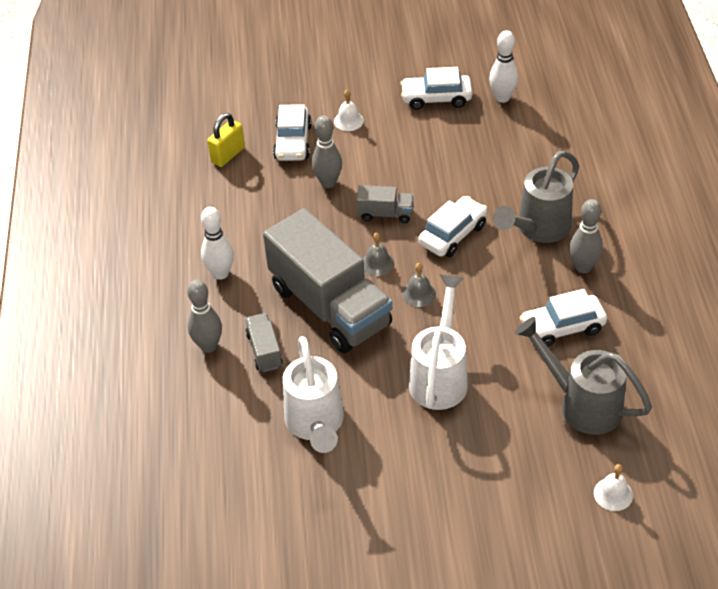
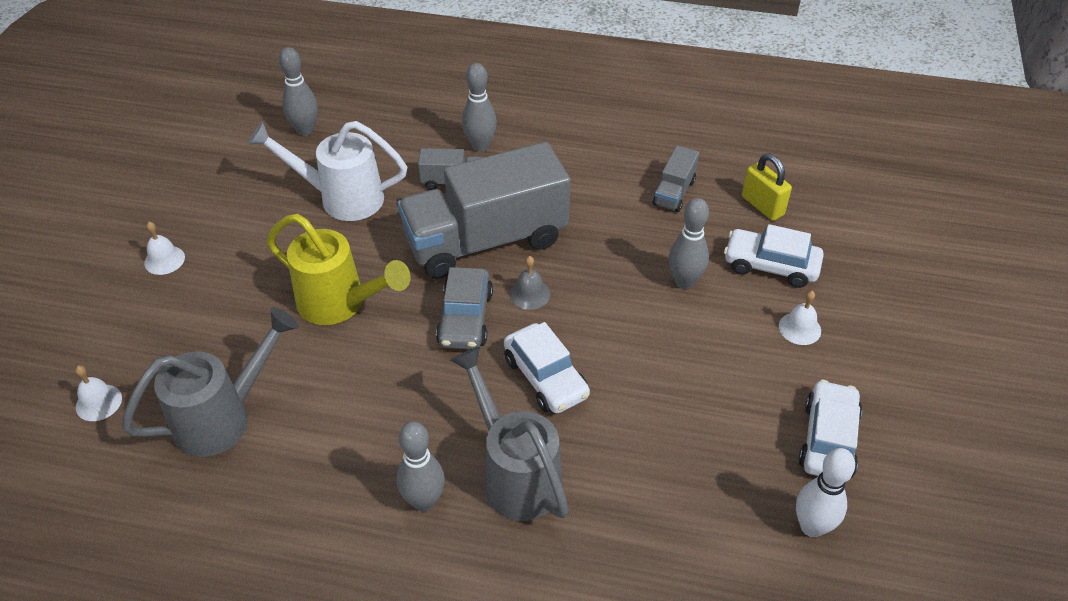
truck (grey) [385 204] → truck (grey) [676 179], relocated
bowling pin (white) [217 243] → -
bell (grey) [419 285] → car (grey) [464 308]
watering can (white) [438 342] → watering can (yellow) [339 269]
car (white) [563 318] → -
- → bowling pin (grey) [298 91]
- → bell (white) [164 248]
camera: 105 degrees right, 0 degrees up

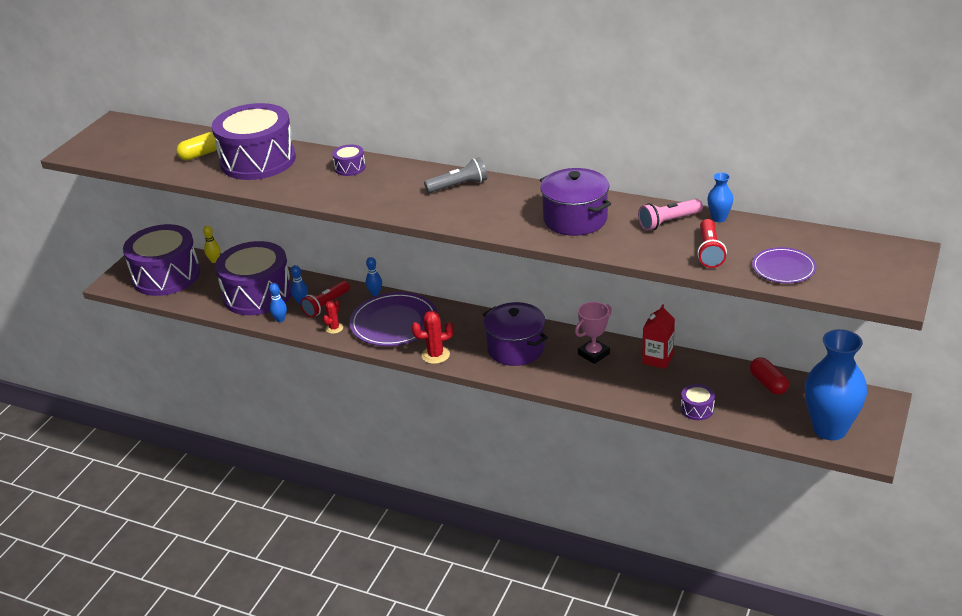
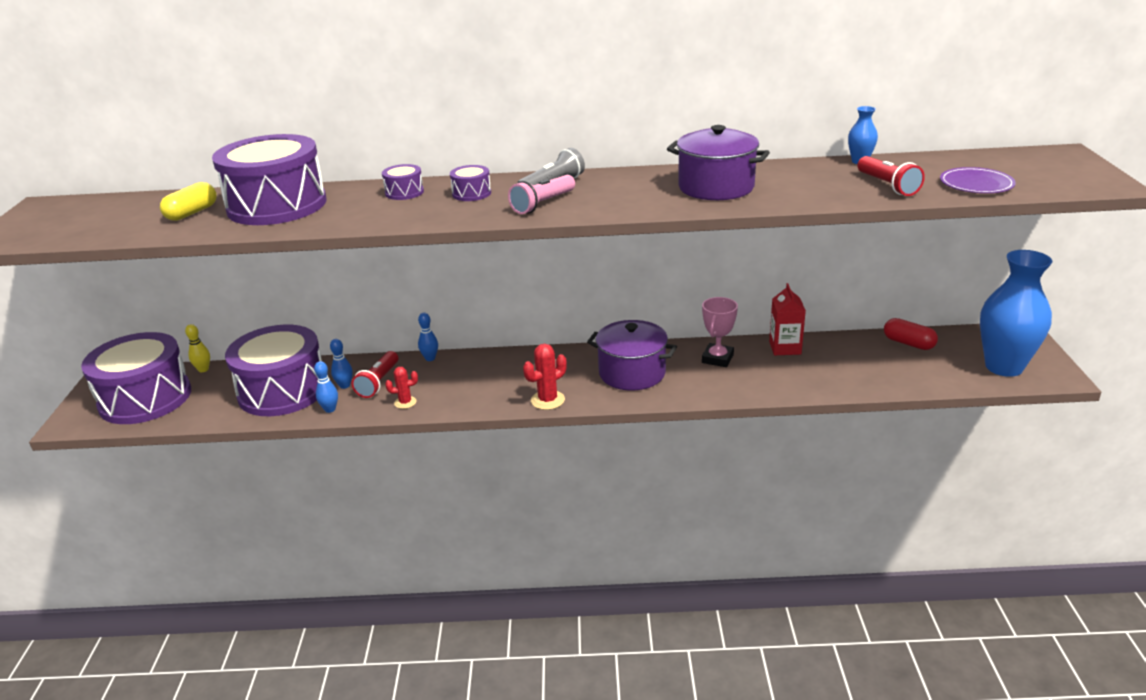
flashlight (pink) [670 215] → flashlight (pink) [541 194], relocated
plate (purple) [393 319] → -
cactus (red) [333 317] → cactus (red) [401 388], 75 degrees clockwise
drum (purple) [698 402] → drum (purple) [470 183], relocated
camera: 25 degrees left, 5 degrees down

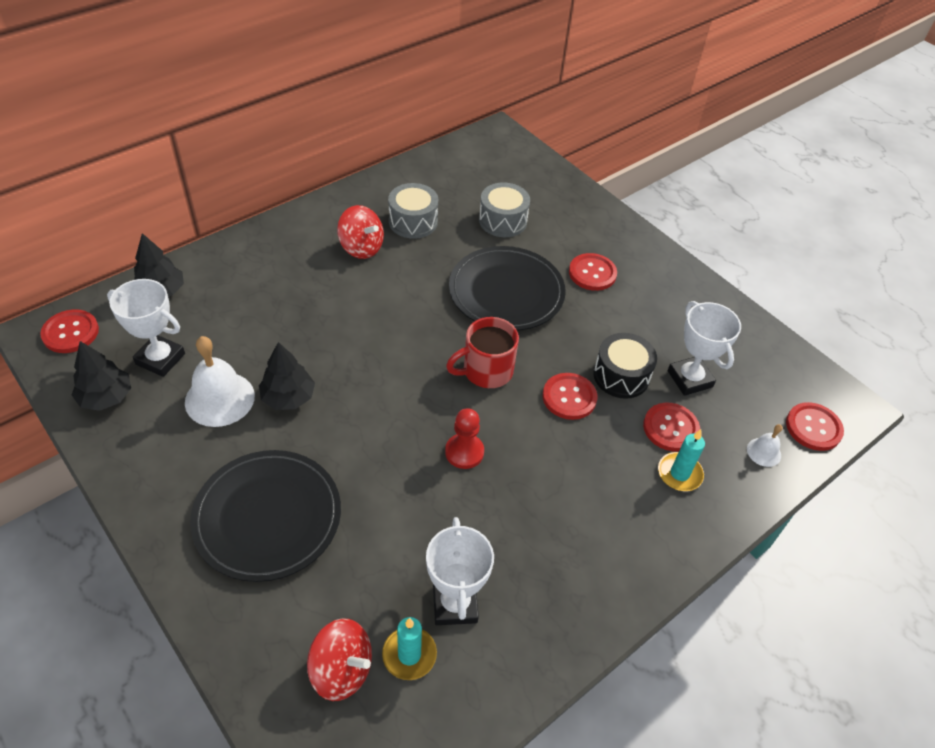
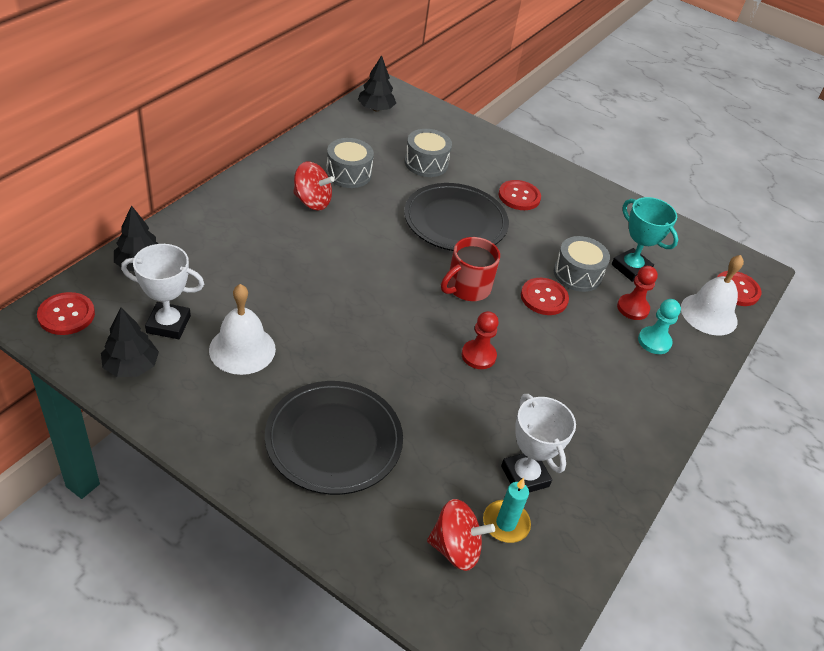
trophy (white) [704 348] → trophy (turquoise) [645 239]
drum (black) [625 366] → drum (grey) [582 264]
tree (black) [287 376] → tree (black) [377 83], relocated
button (red) [671 427] → pawn (red) [637 293]
bell (white) [765 445] → bell (white) [712 295], x2.00
candle (turquoise) [681 460] → pawn (turquoise) [659 326]
camera: 20 degrees left, 5 degrees down

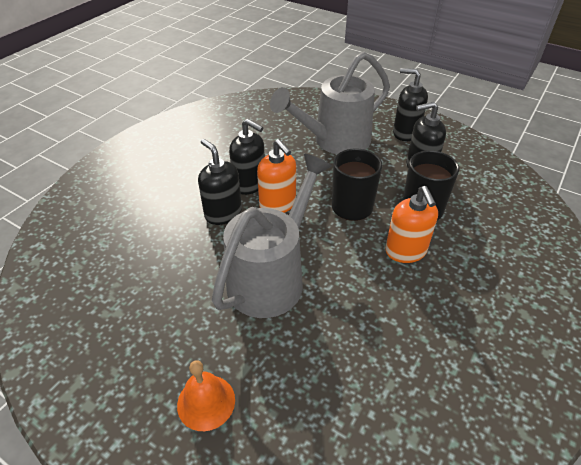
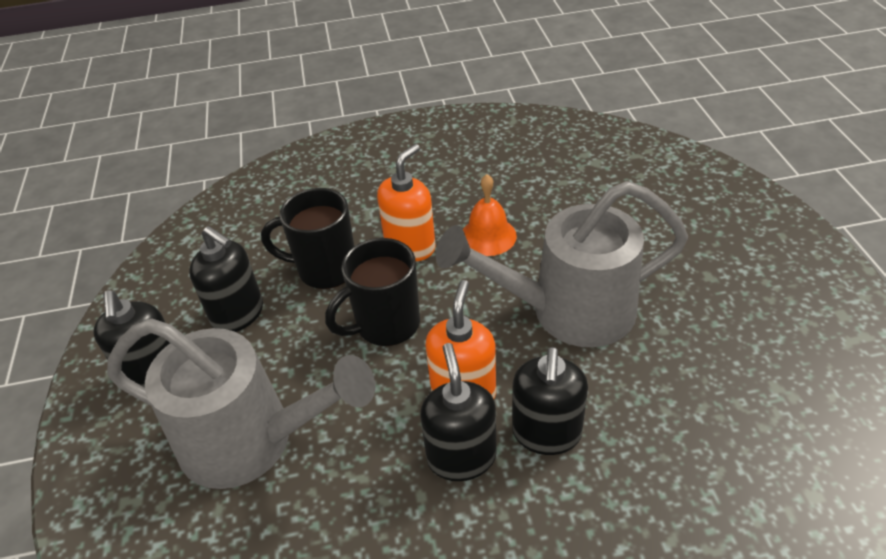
bell (orange) [206 395] → bell (orange) [490 215], relocated
camera: 130 degrees left, 0 degrees up

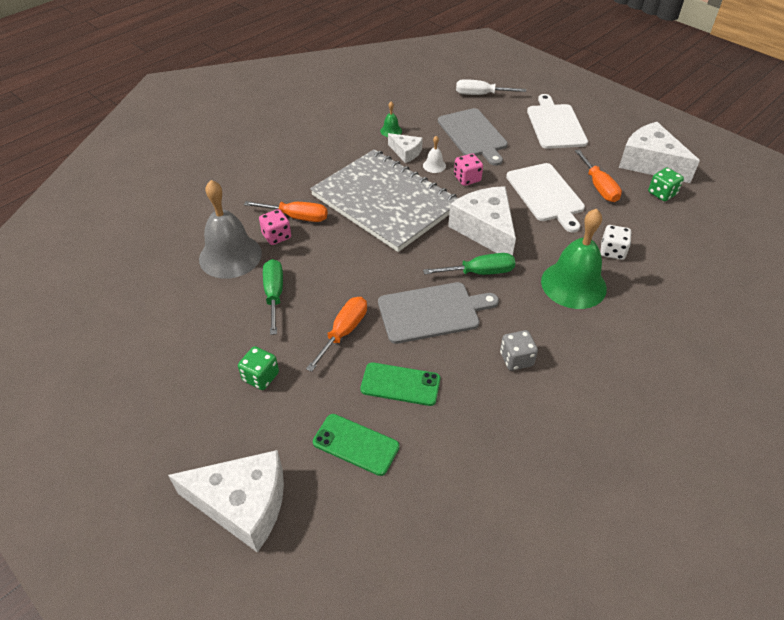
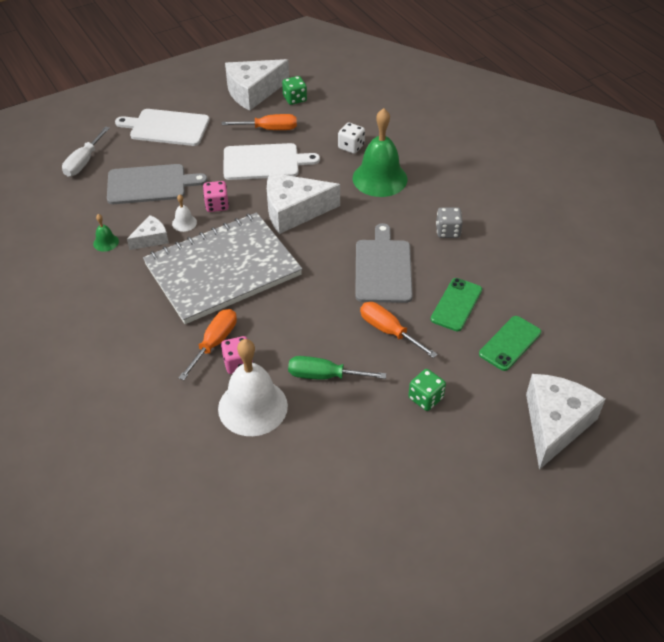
bell (grey) [230 229] → bell (white) [253 387]
screwdriver (green) [469 264] → -
camera: 75 degrees left, 0 degrees up

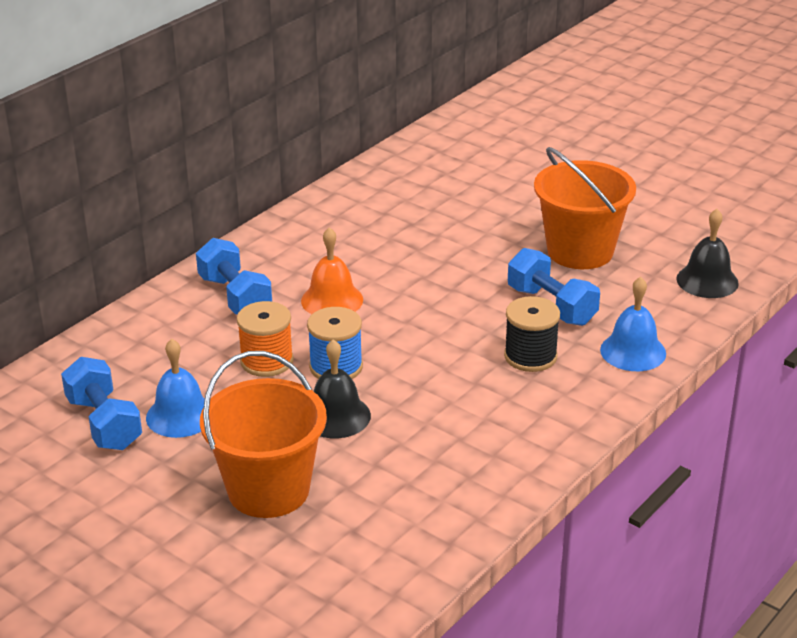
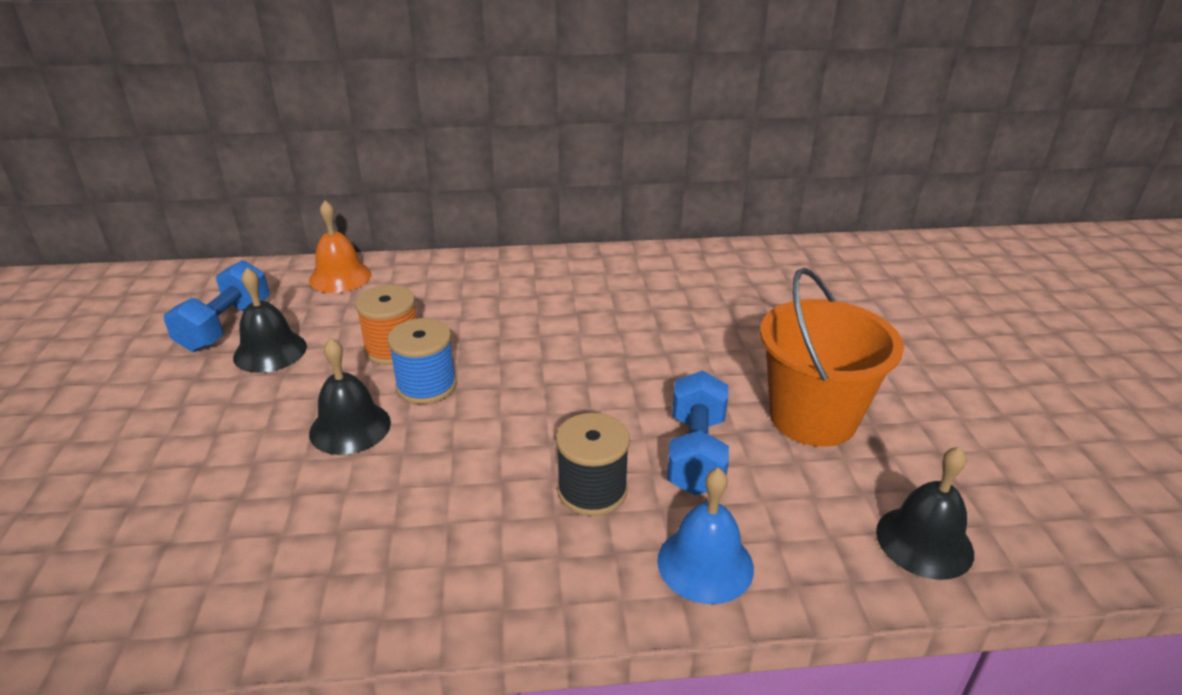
bell (orange) [332 270] → bell (orange) [340 247], relocated
dumbbell (blue) [234 276] → -
bell (blue) [175 388] → bell (black) [270 320]
bucket (orange) [263 434] → -
camera: 45 degrees right, 0 degrees up

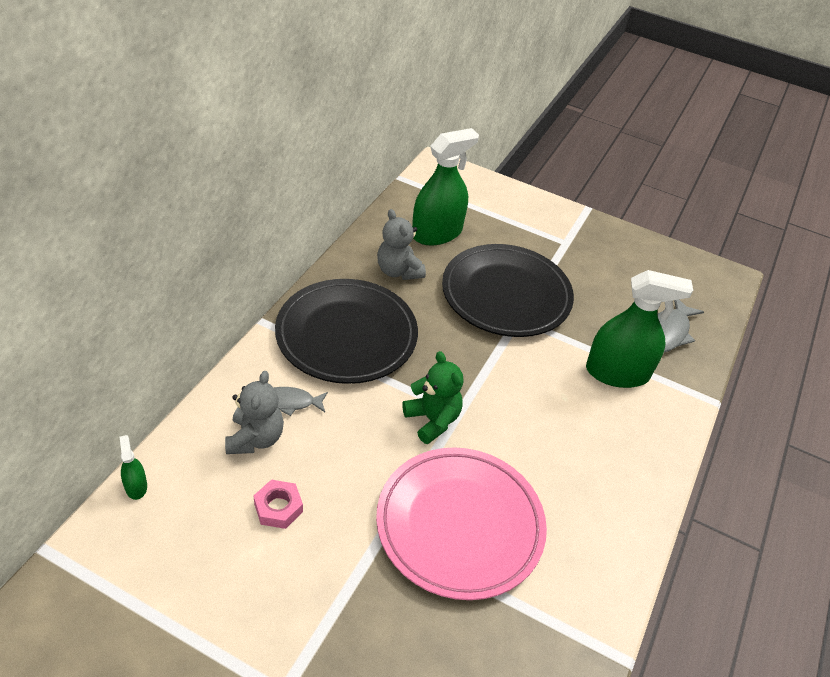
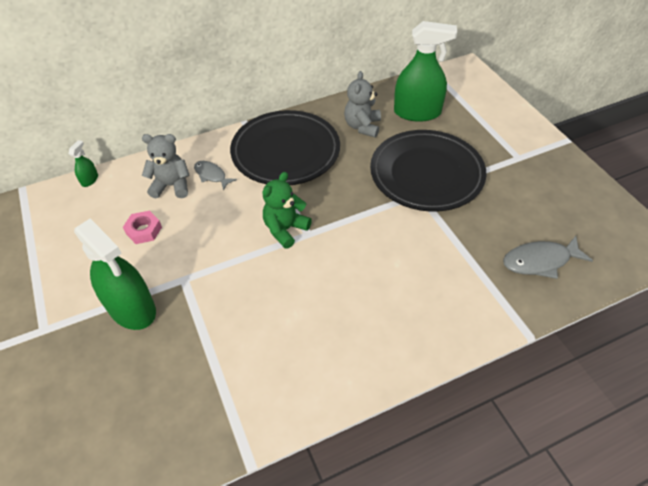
spray bottle (green) [639 329] → spray bottle (green) [115 274], relocated
teddy bear (green) [432 397] → teddy bear (green) [287 210], 150 degrees counterclockwise
teddy bear (grey) [254 412] → teddy bear (grey) [166 166], 135 degrees counterclockwise
plate (pink) [461 523] → -
camera: 45 degrees right, 5 degrees up

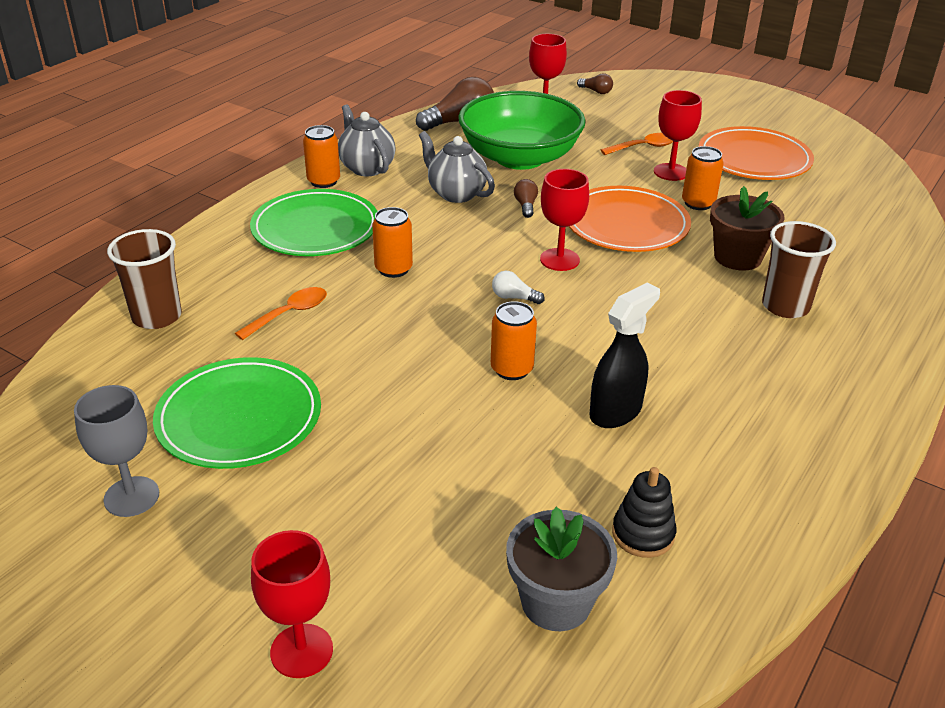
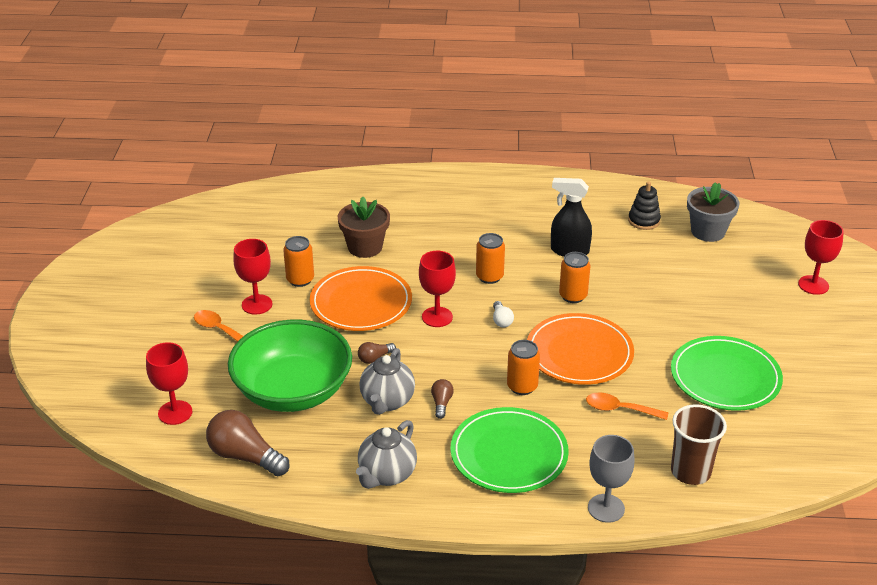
light bulb (brown) [595 83] → light bulb (brown) [442 399], relocated
can (orange) [321 156] → can (orange) [490 258], relocated
plate (orange) [756 153] → plate (orange) [580 349], relocated
cup (brown) [799 269] → -
goblet (grey) [116 451] → goblet (grey) [611 479], relocated
camera: 120 degrees left, 0 degrees up

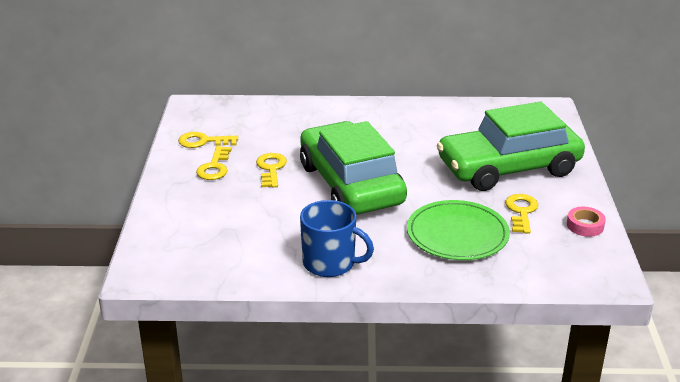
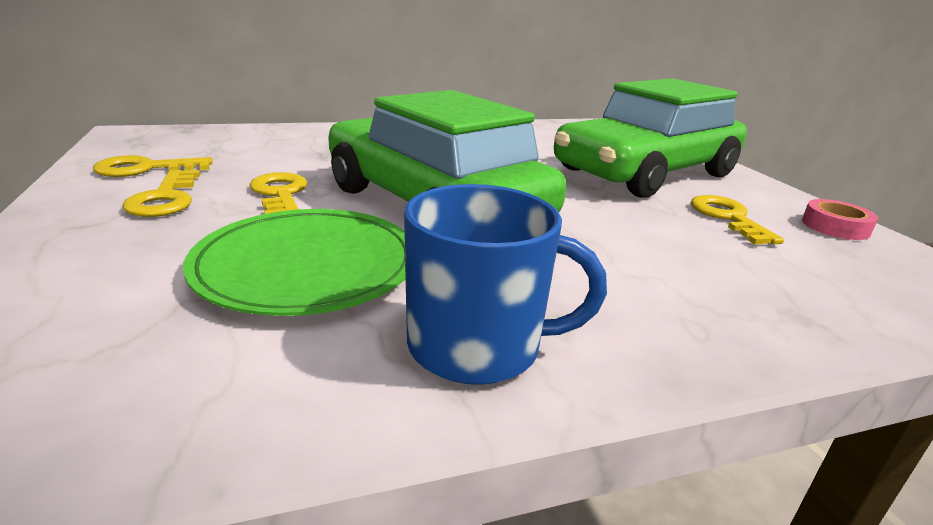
plate (green) [458 230] → plate (green) [294 262], relocated
camera: 20 degrees left, 5 degrees down

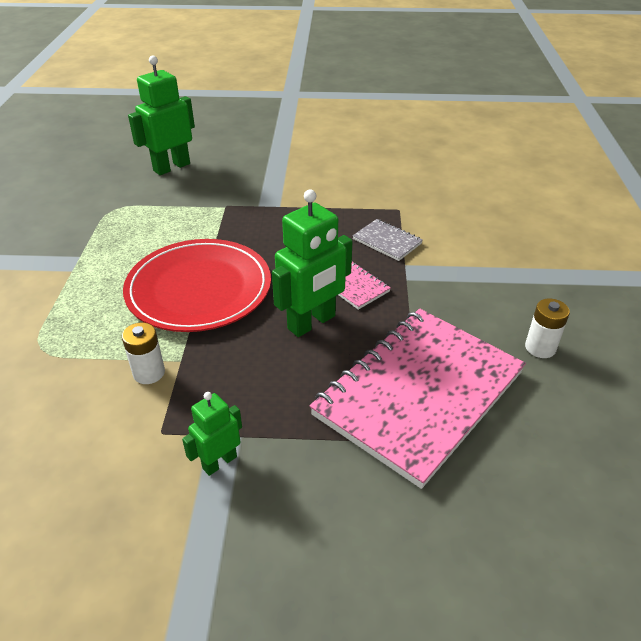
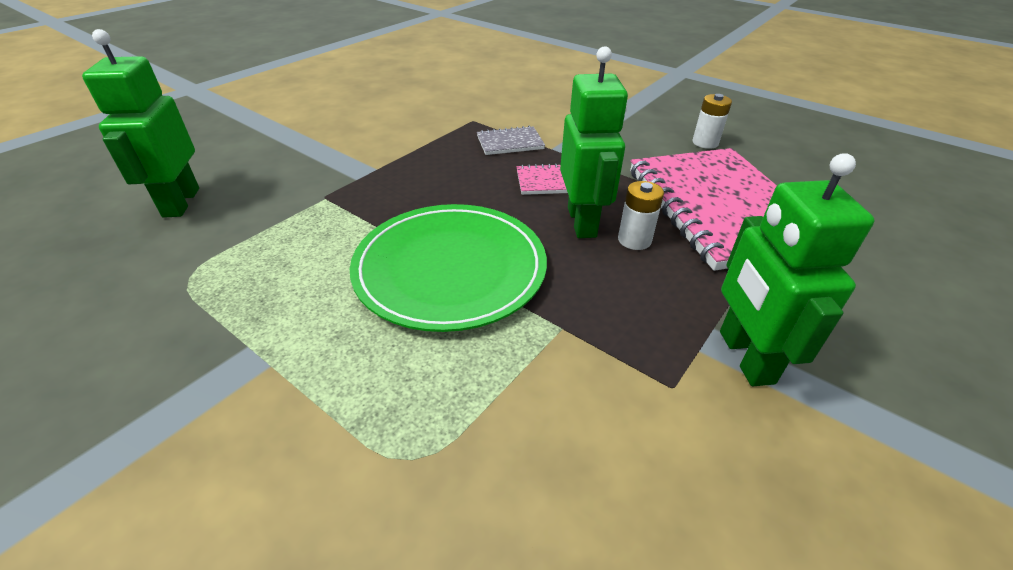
plate (red) [197 285] → plate (green) [448 268]
battery (white) [143 353] → battery (white) [641 215], relocated
robot (green) [212 434] → robot (green) [797 269], x1.79
camera: 55 degrees left, 0 degrees up

